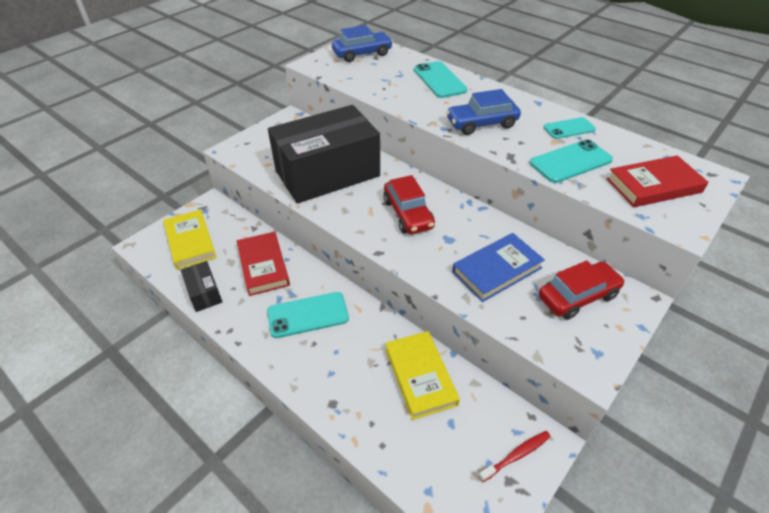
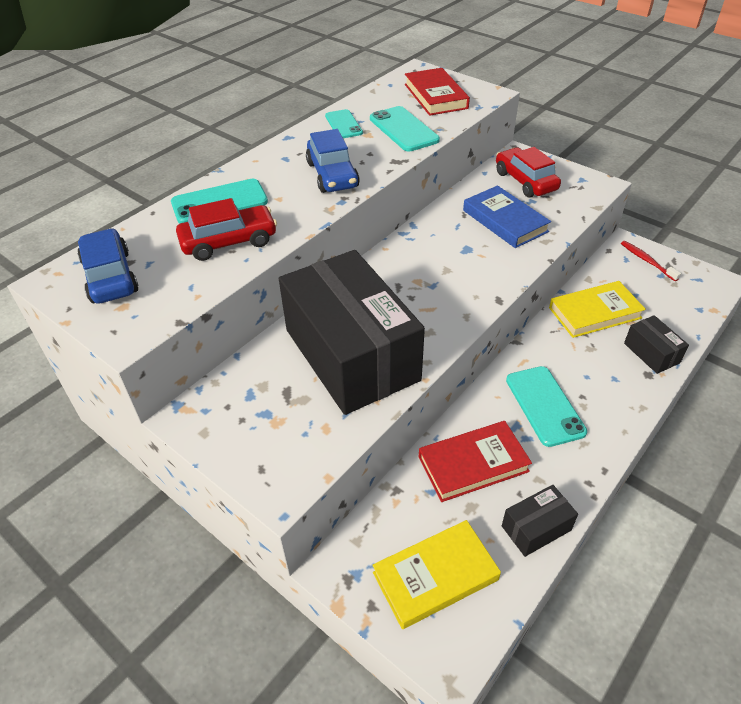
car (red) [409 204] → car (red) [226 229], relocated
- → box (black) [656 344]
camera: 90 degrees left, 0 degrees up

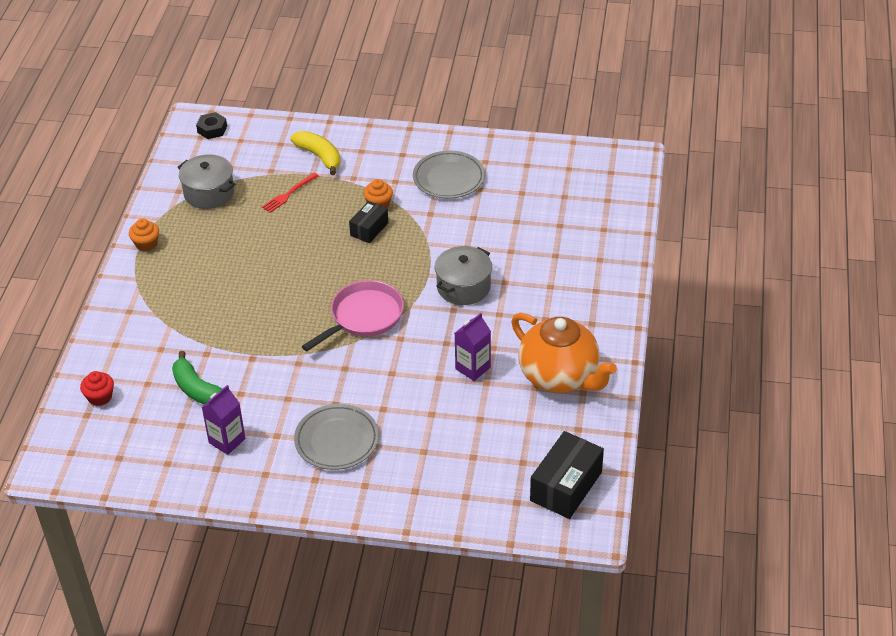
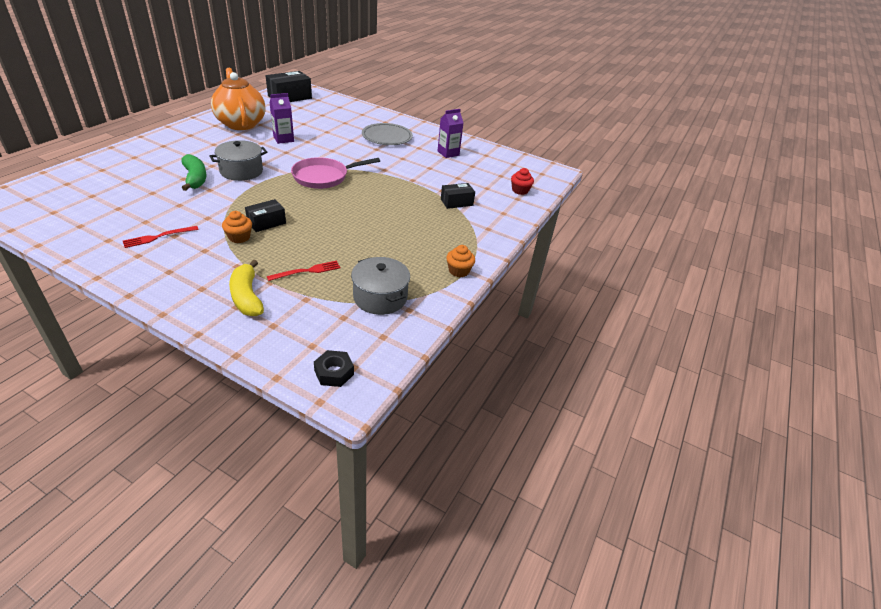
plate (grey) [449 175] → fork (red) [161 237]
banana (green) [197 378] → banana (green) [194 172], relocated
- → box (black) [458 196]
camera: 165 degrees left, 5 degrees down

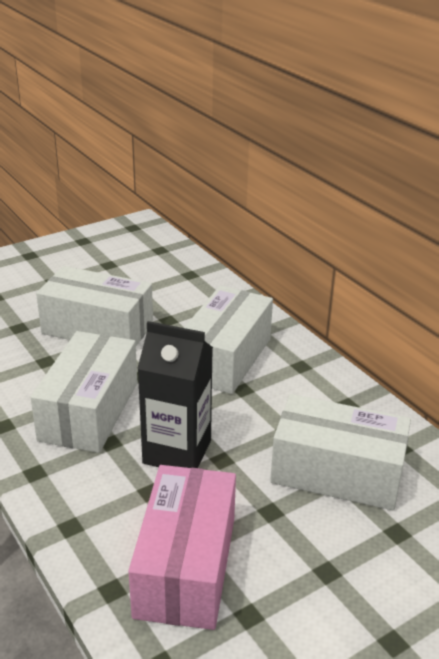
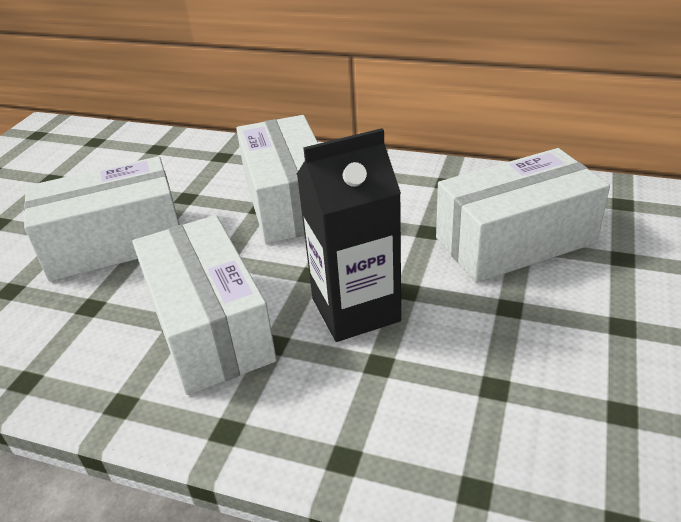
box (pink) [182 547] → -
camera: 35 degrees left, 5 degrees up

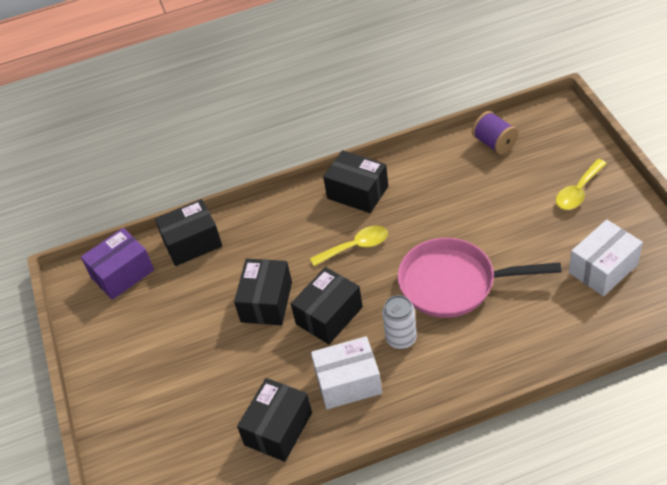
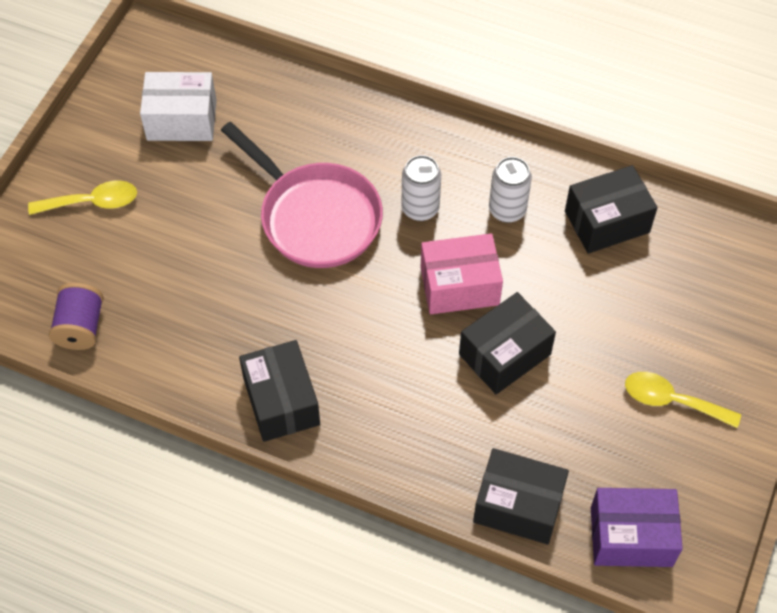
spoon (yellow) [349 246] → spoon (yellow) [683 400], relocated
box (black) [327 305] → box (pink) [462 273]
box (white) [346 372] → can (white) [510 190]
camera: 145 degrees left, 10 degrees up

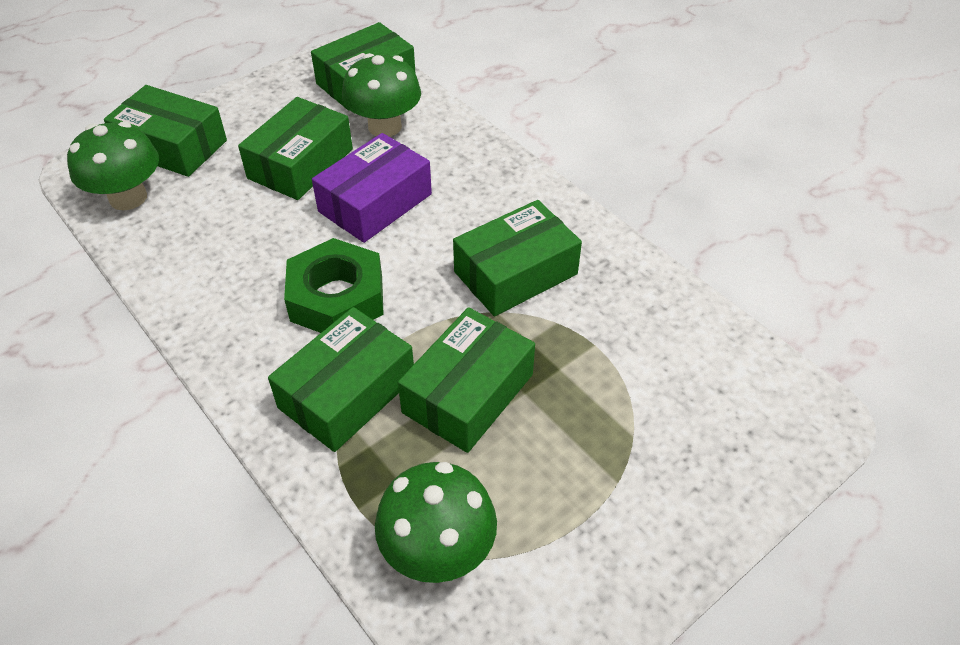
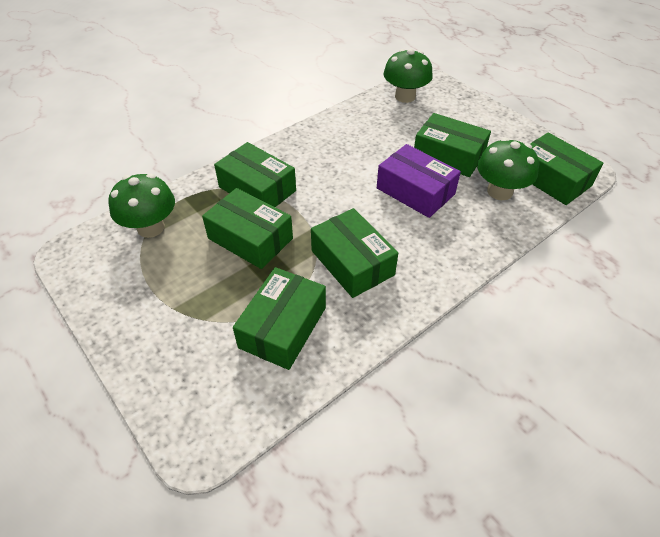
box (green) [165 131] → box (green) [279 318], relocated
nut (green) [334 285] → -
camera: 90 degrees right, 0 degrees up

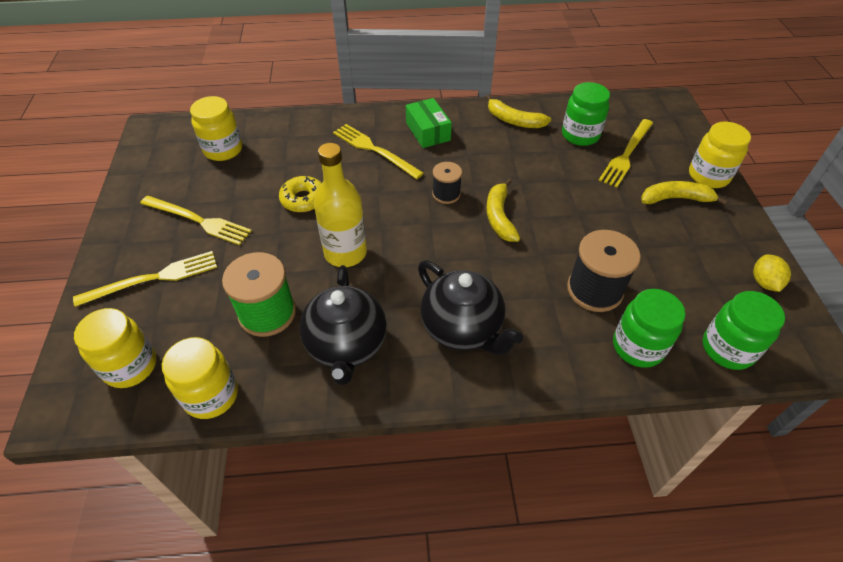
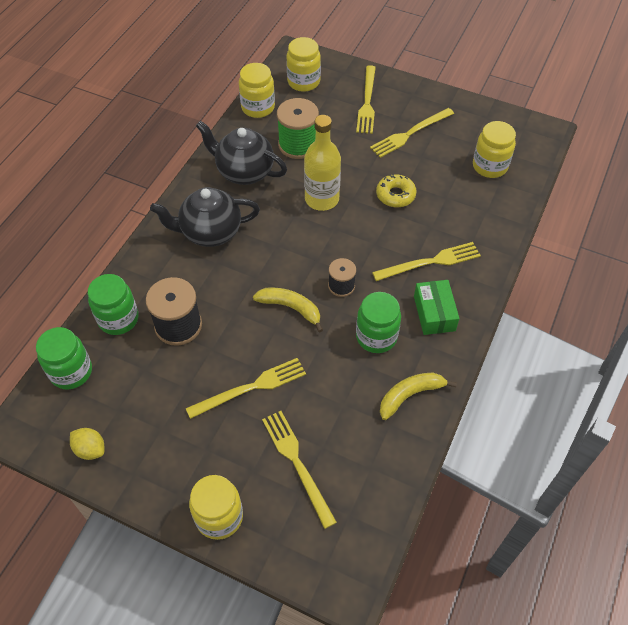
jar (green) [586 114] → jar (green) [378 322], relocated
box (green) [429 123] → box (green) [436 307], 75 degrees clockwise
banana (yellow) [684 193] → -
- → fork (yellow) [246 388]
camera: 120 degrees right, 5 degrees up

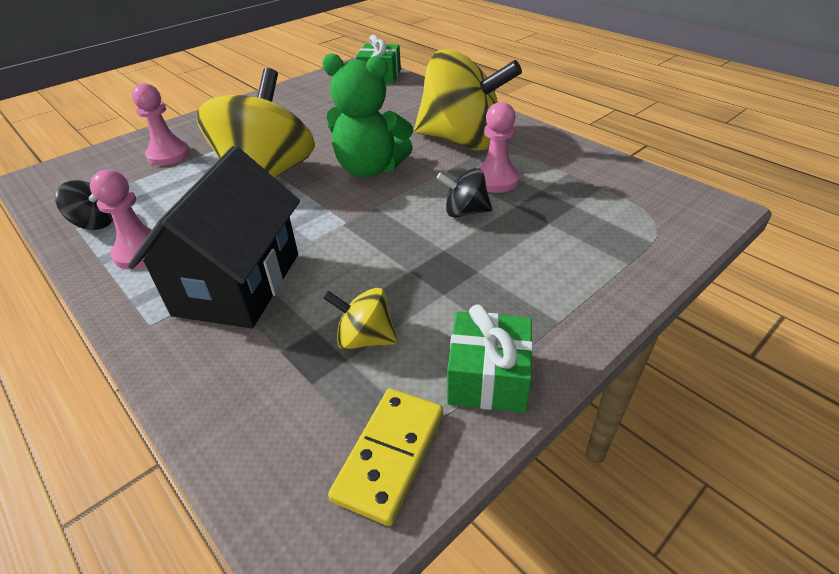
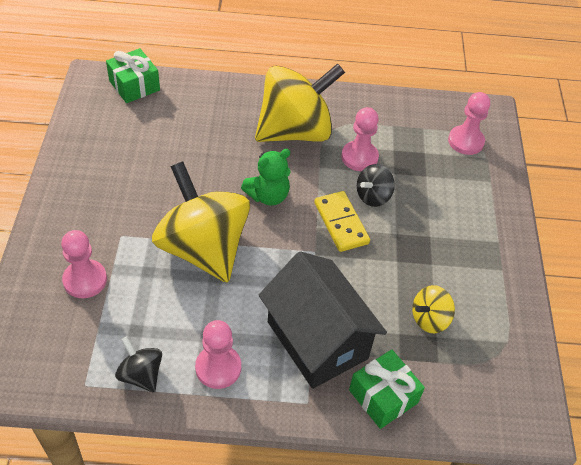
teddy bear (green) [367 115] → teddy bear (green) [266 177], x0.67
spinning top (black) [84 205] → spinning top (black) [138 365], 90 degrees counterclockwise
gift (green) [490 358] → gift (green) [387 389], relocated
domino (yellow) [385 457] → domino (yellow) [342 221], relocated
- → pawn (pink) [469 123]
camera: 50 degrees left, 10 degrees up

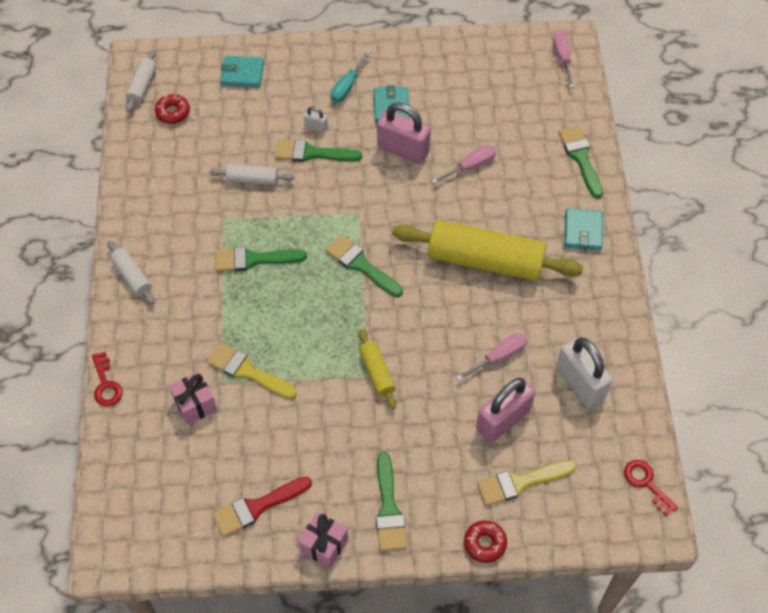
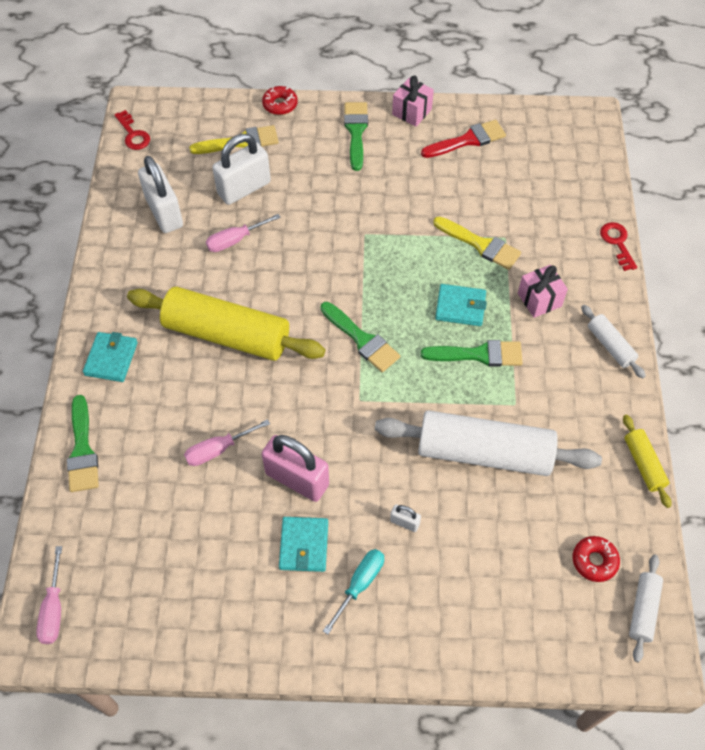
wallet (turquoise) [242 72] → wallet (turquoise) [461 305], relocated
brush (green) [318 150] → -
rolling pin (white) [252 174] → rolling pin (white) [488 443], x2.16
rolling pin (yellow) [377 369] → rolling pin (yellow) [647 461], relocated
gift (pink) [193 398] → gift (pink) [543 291], relocated
padlock (pink) [505 410] → padlock (white) [241 169]
camera: 175 degrees left, 0 degrees up

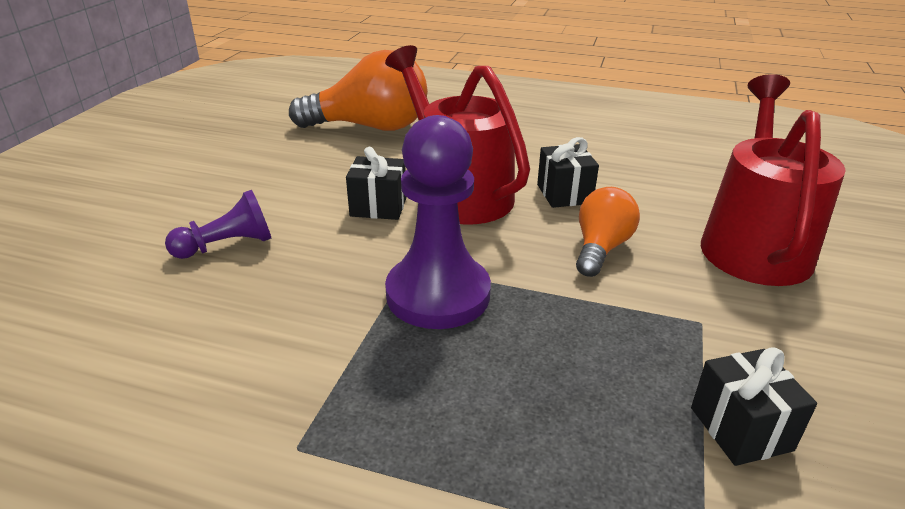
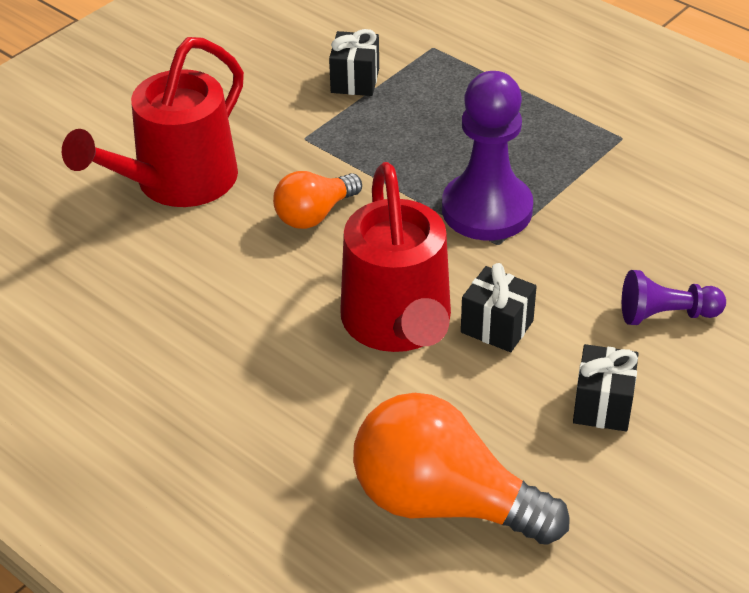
gift (black) [568 172] → gift (black) [606 387], relocated
camera: 155 degrees left, 10 degrees up

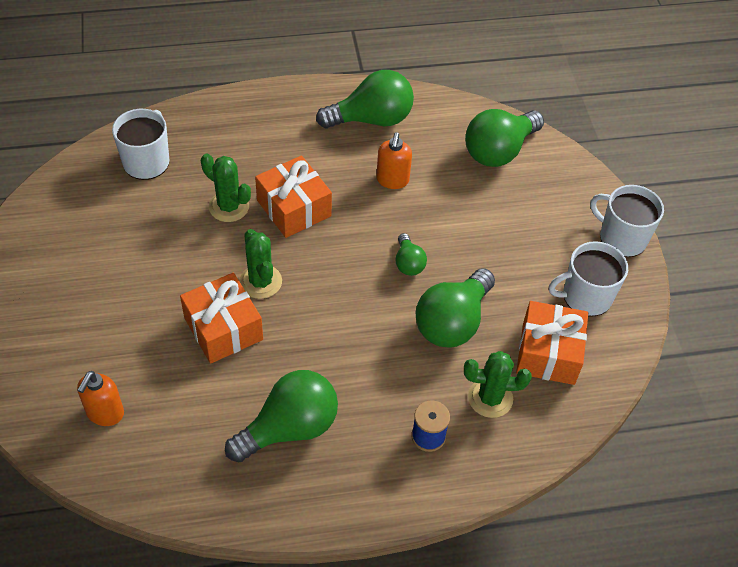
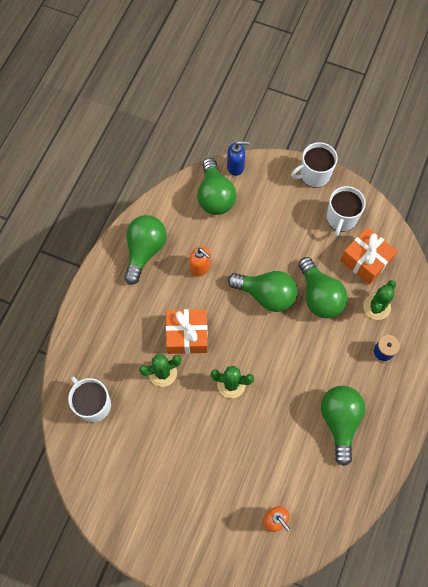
light bulb (green) [411 254] → light bulb (green) [262 291], x1.97
gift (orange) [221 318] → -
- → soap dispenser (blue) [238 158]
camera: 55 degrees left, 15 degrees up

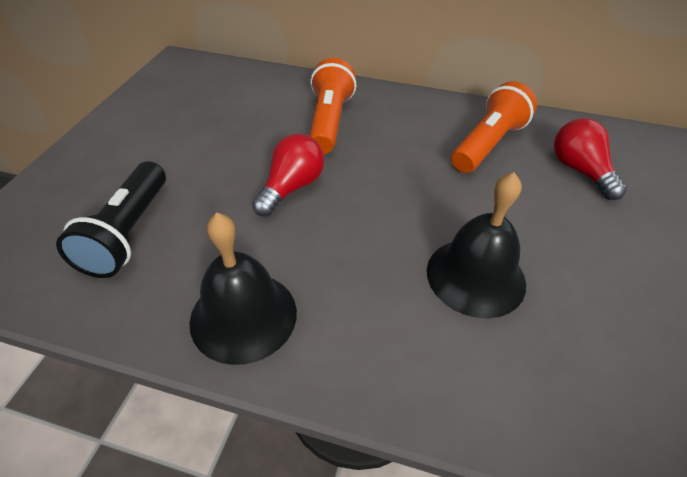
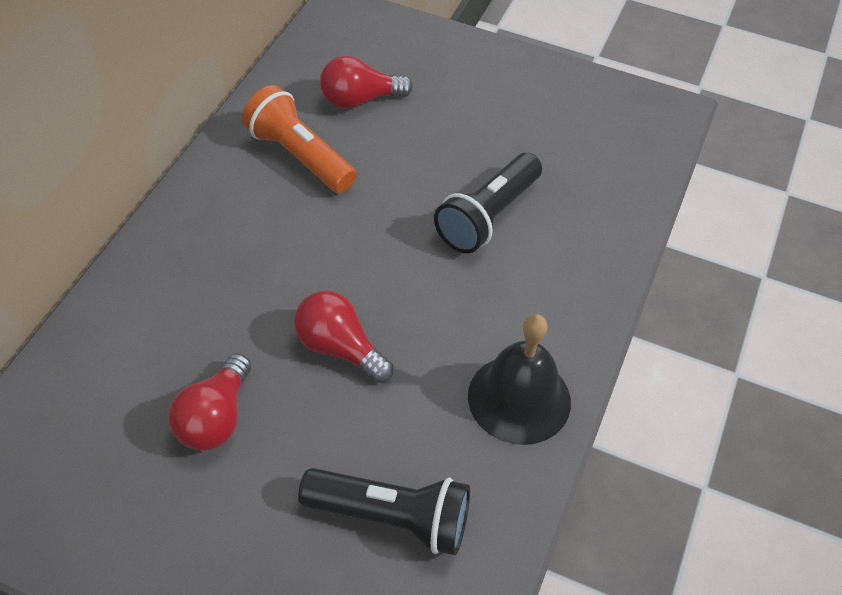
flashlight (orange) [333 106] → -
bell (black) [476 245] → flashlight (black) [488 203]
- → light bulb (red) [209 402]
camera: 85 degrees left, 5 degrees up

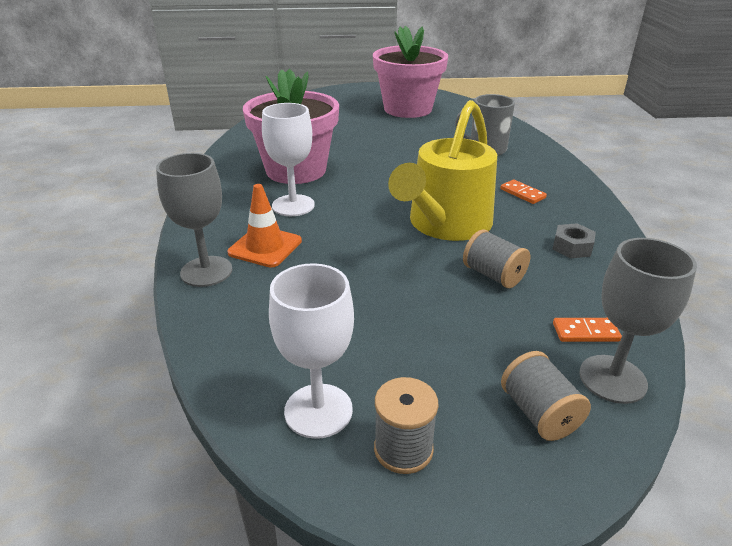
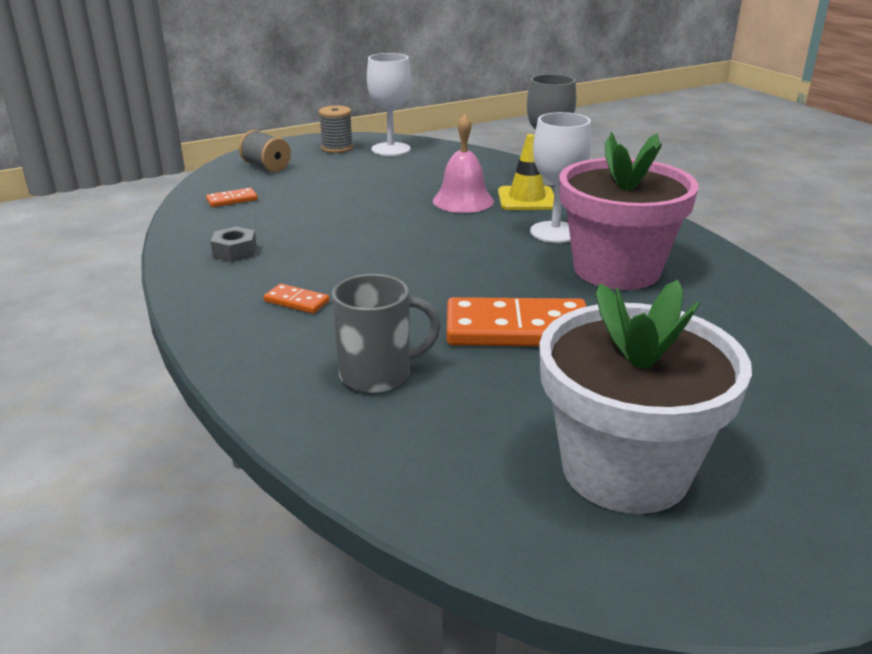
flower pot (pink) [410 72] → flower pot (white) [645 397]
watering can (yellow) [442 170] → -
traffic cone (orange) [265 226] → traffic cone (yellow) [526 172]
spool (grey) [496 258] → -
goblet (grey) [638 321] → -
- → bell (pink) [463 163]
- → domino (orange) [516 321]
camera: 155 degrees right, 5 degrees down

